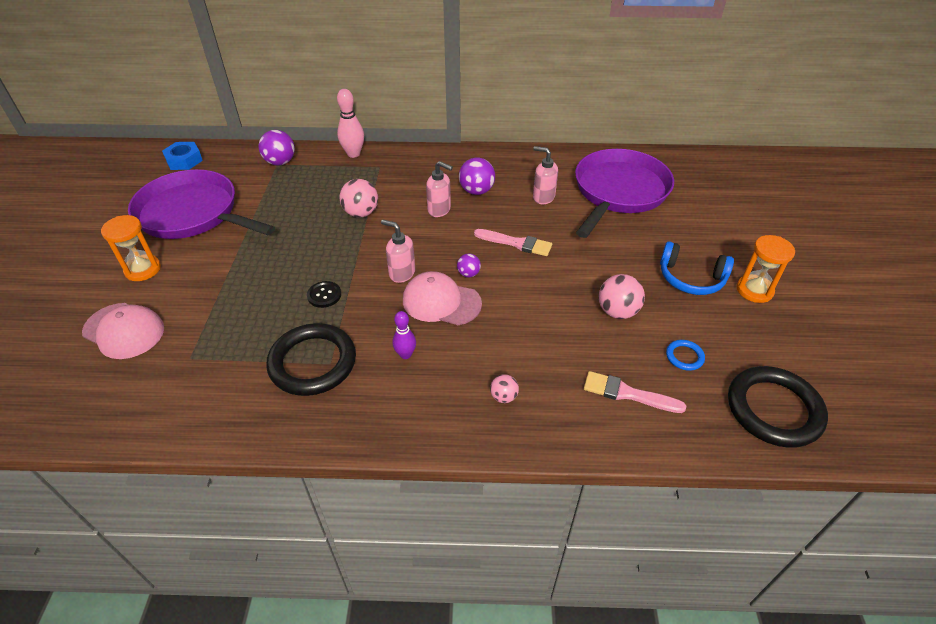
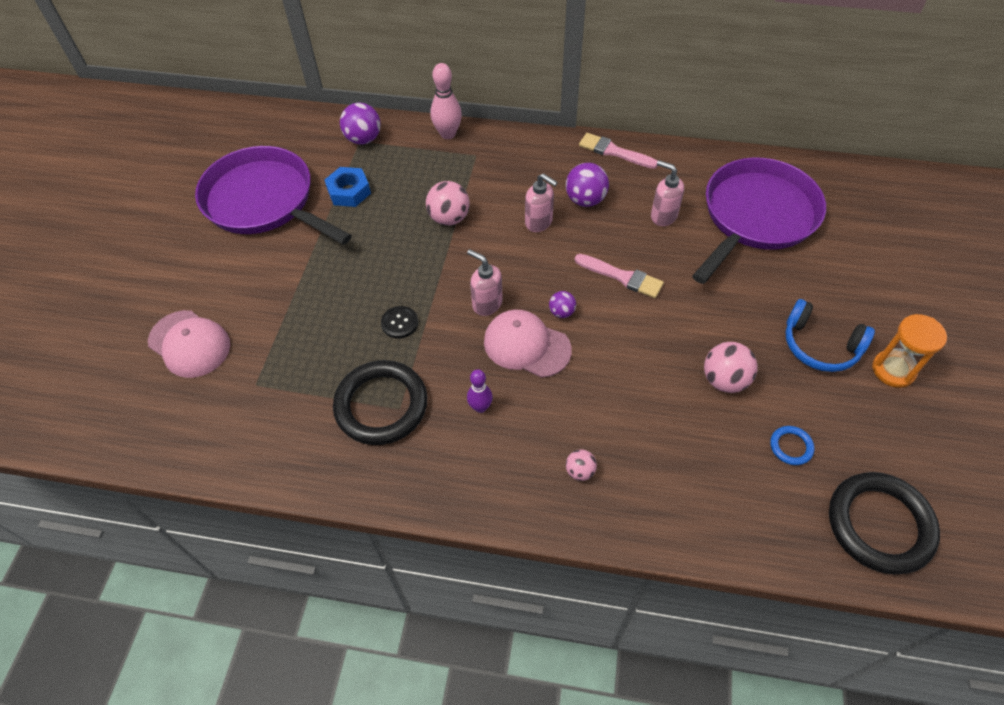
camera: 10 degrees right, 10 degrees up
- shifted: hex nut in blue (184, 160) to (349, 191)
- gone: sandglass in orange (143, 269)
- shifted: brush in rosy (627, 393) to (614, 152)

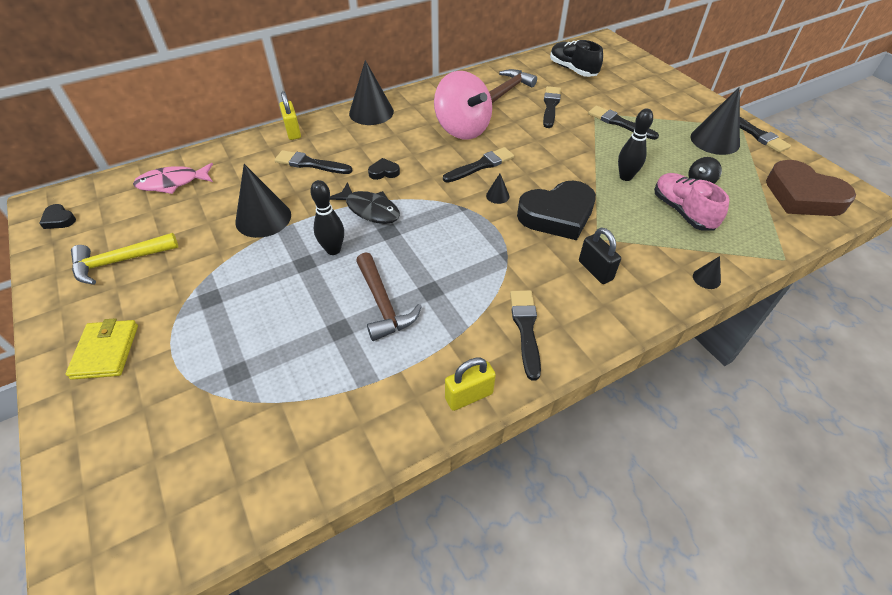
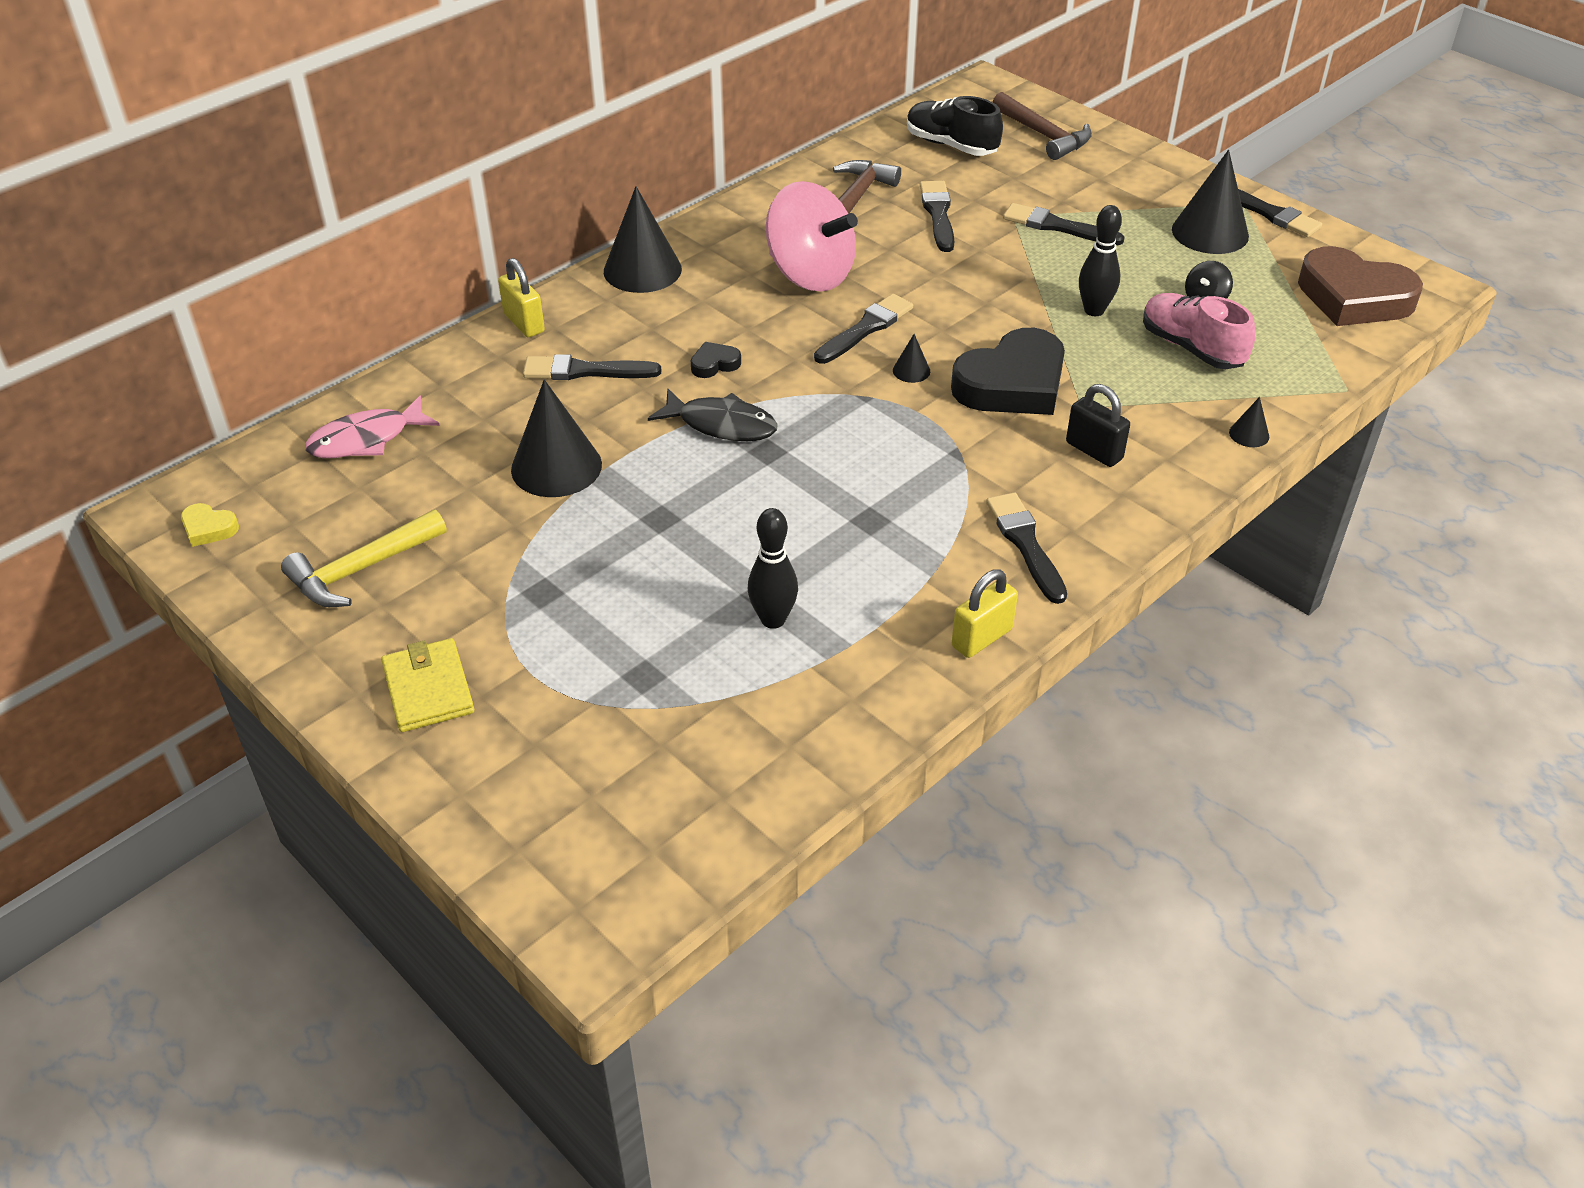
camera: 15 degrees left, 5 degrees down
- shifted: skittle in black (333, 250) to (773, 619)
- repainted: heart shape in black (59, 219) to heart shape in golden (209, 528)
- shifted: hammer in dark brown (383, 304) to (1044, 135)

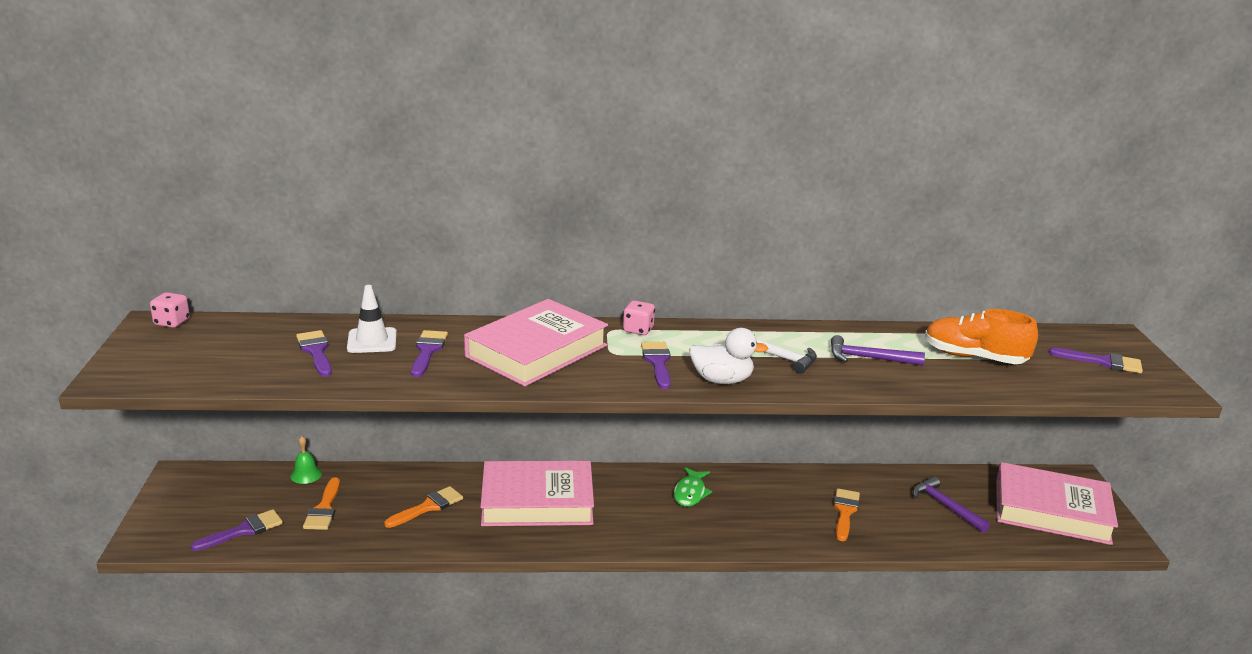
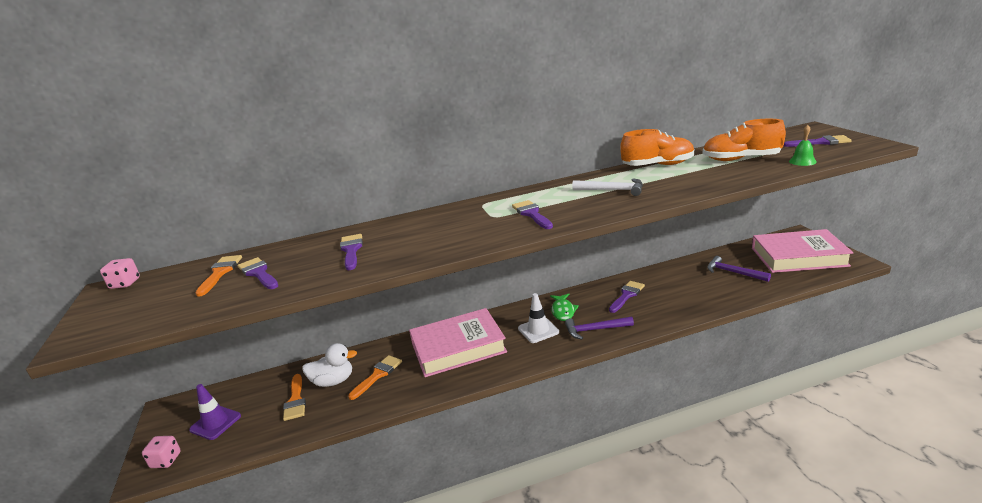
camera: 10 degrees left, 0 degrees up
- shifted: safety cone in white (372, 341) to (538, 330)
- gone: book in rosy (536, 351)
- shifted: dice in rosy (638, 330) to (166, 460)
- shifted: toy duck in white (722, 380) to (333, 381)
- shifted: hammer in purple (868, 358) to (595, 330)
- shifted: hand bell in green (306, 475) to (802, 161)
- shifted: brush in orange (845, 512) to (220, 273)
- shifted: brush in purple (244, 530) to (626, 295)
- new: lace-up shoe in orange (658, 165)
- new: safety cone in purple (215, 423)

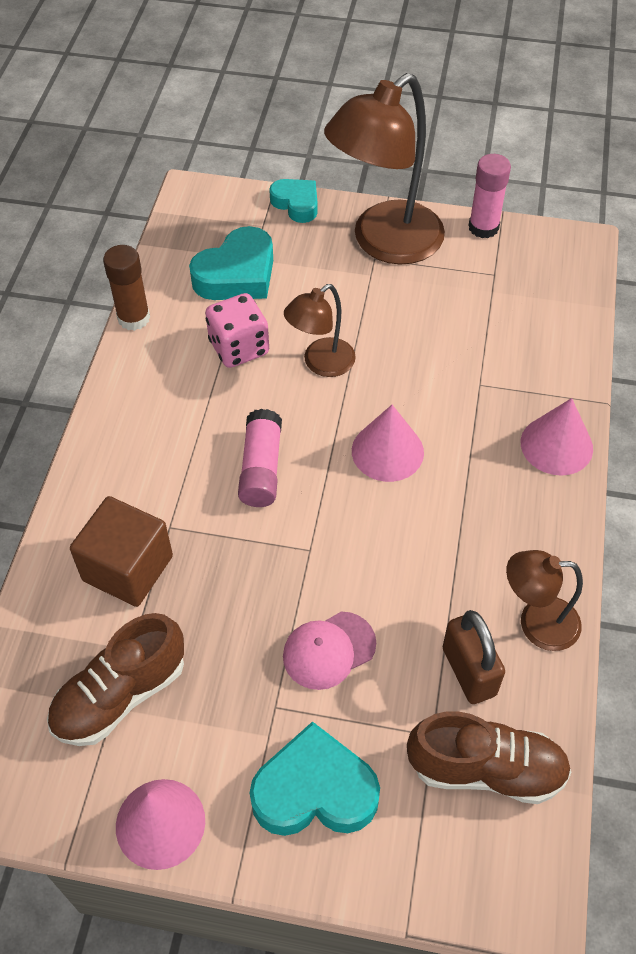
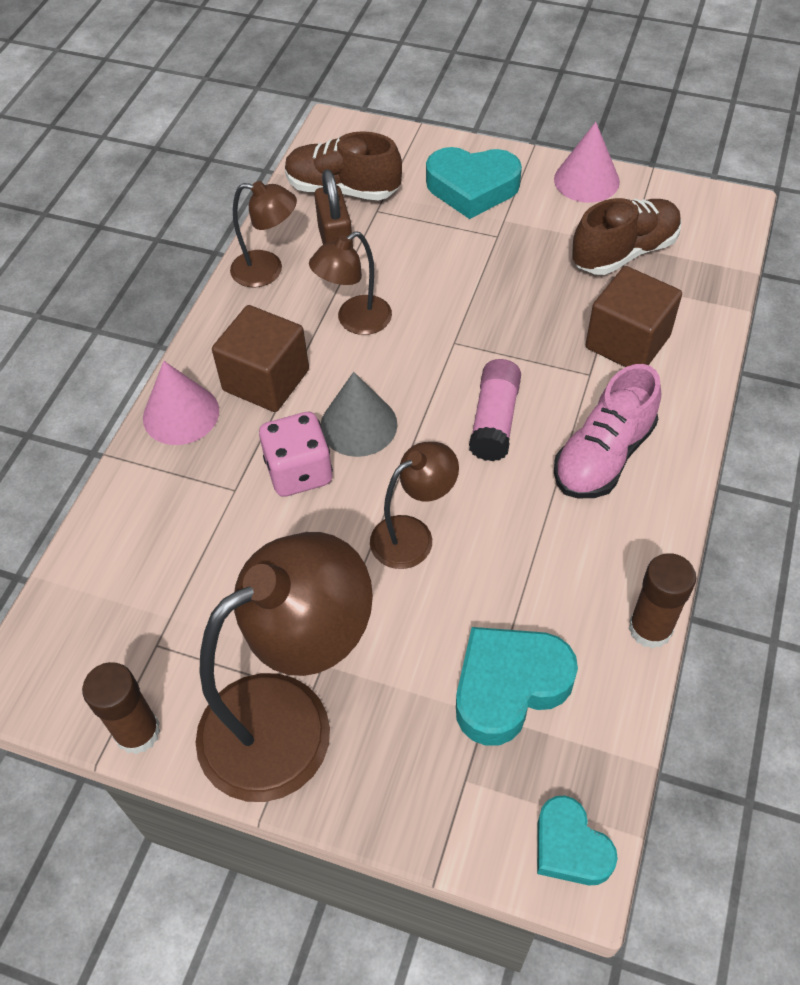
camera: 170 degrees left, 0 degrees up
- repainted: stick of glue in rosy (483, 227) to stick of glue in dark brown (138, 732)
- shifted: heart shape in aqua (296, 204) to (570, 847)
- shifted: dice in rosy (239, 348) to (299, 472)
- repainted: solid cone in rosy (387, 451) to solid cone in gray (358, 425)
- gone: cap in rosy (328, 650)
- new: reading lamp in dark brown (355, 321)
- new: block in dark brown (266, 380)
- new: lace-up shoe in rosy (603, 456)

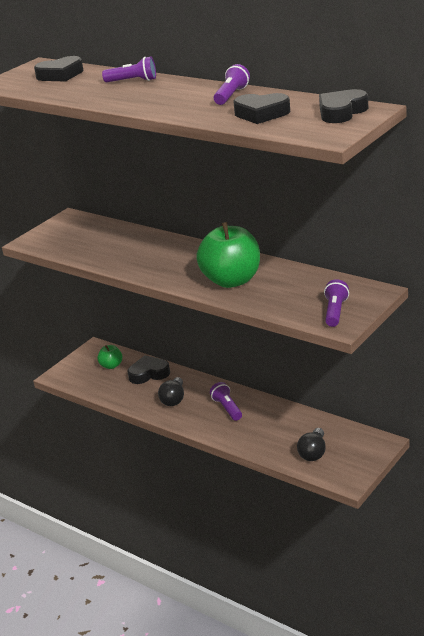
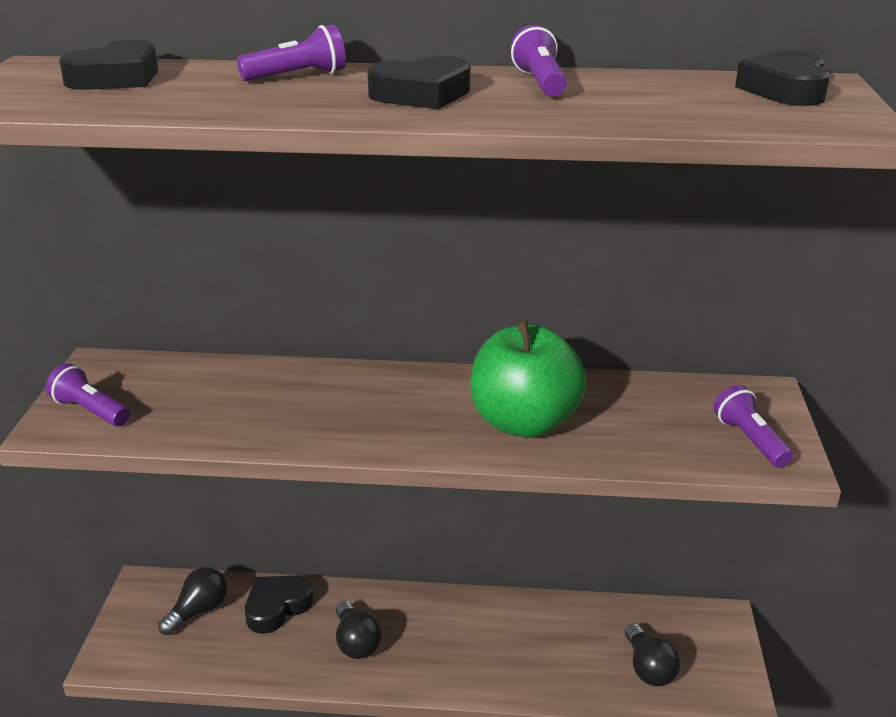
camera: 35 degrees left, 0 degrees up
- shifted: heart shape in black (261, 114) to (422, 94)
- swapped: apple in green (111, 366) to light bulb in black (198, 611)
- shifted: pocket torch in purple (227, 408) to (91, 411)

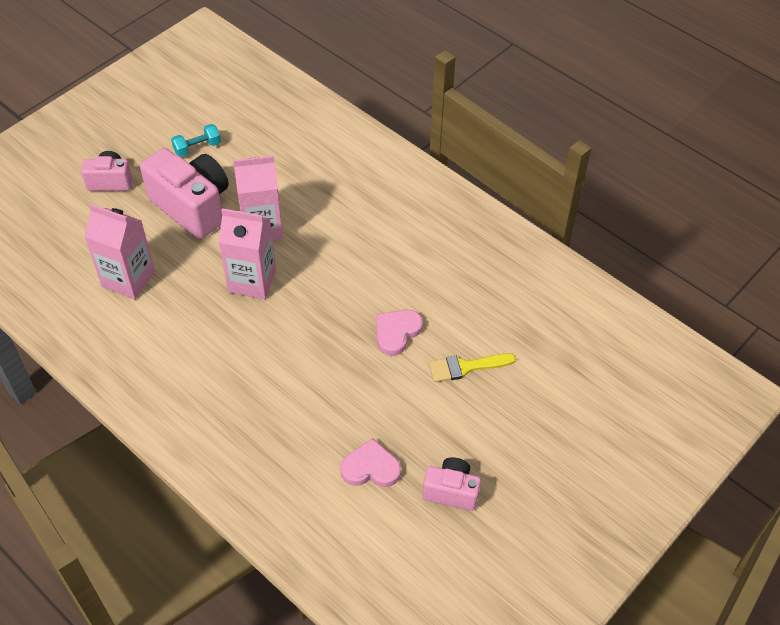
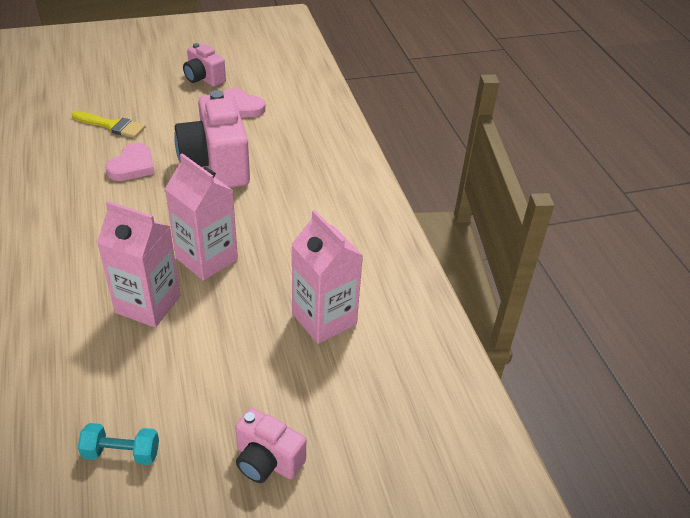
camera: 150 degrees left, 10 degrees down
- shifted: compact camera in rosy (192, 207) to (216, 164)
- rotated: heart shape in rosy (396, 332) = (132, 166) 45 degrees counterclockwise

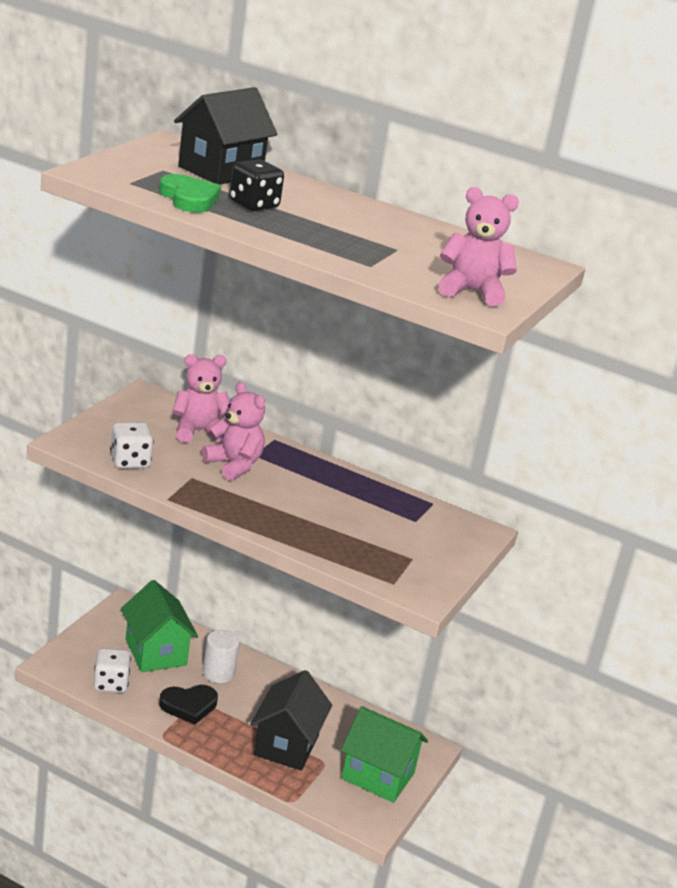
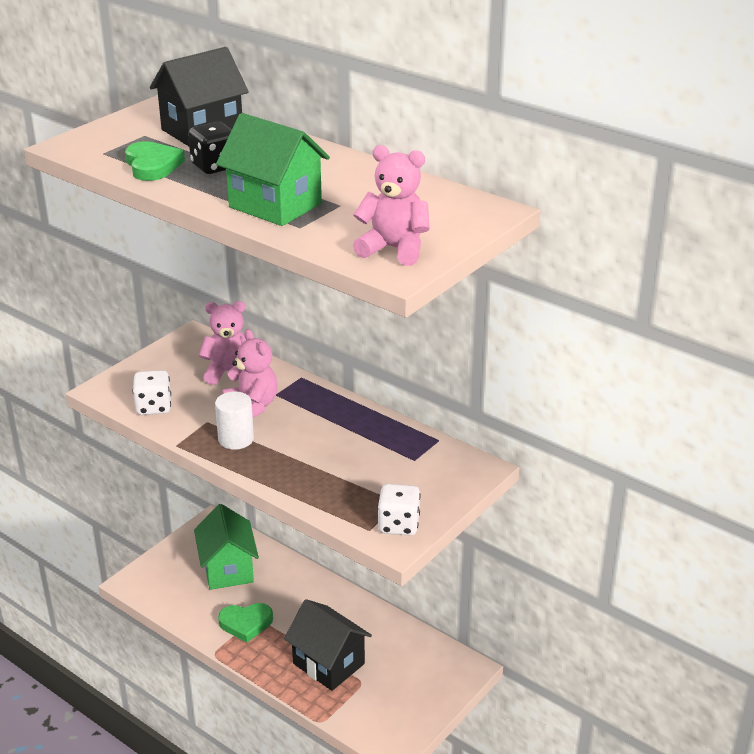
camera: 15 degrees right, 5 degrees up
- shifted: cylinder in white (218, 673) to (236, 439)
- shifted: dice in white (110, 684) to (398, 525)
- rotated: cottage in black (286, 745) = (328, 663) 75 degrees counterclockwise
- repainted: heart shape in black (189, 706) to heart shape in green (246, 623)
- shifted: cottage in green (378, 776) to (275, 205)

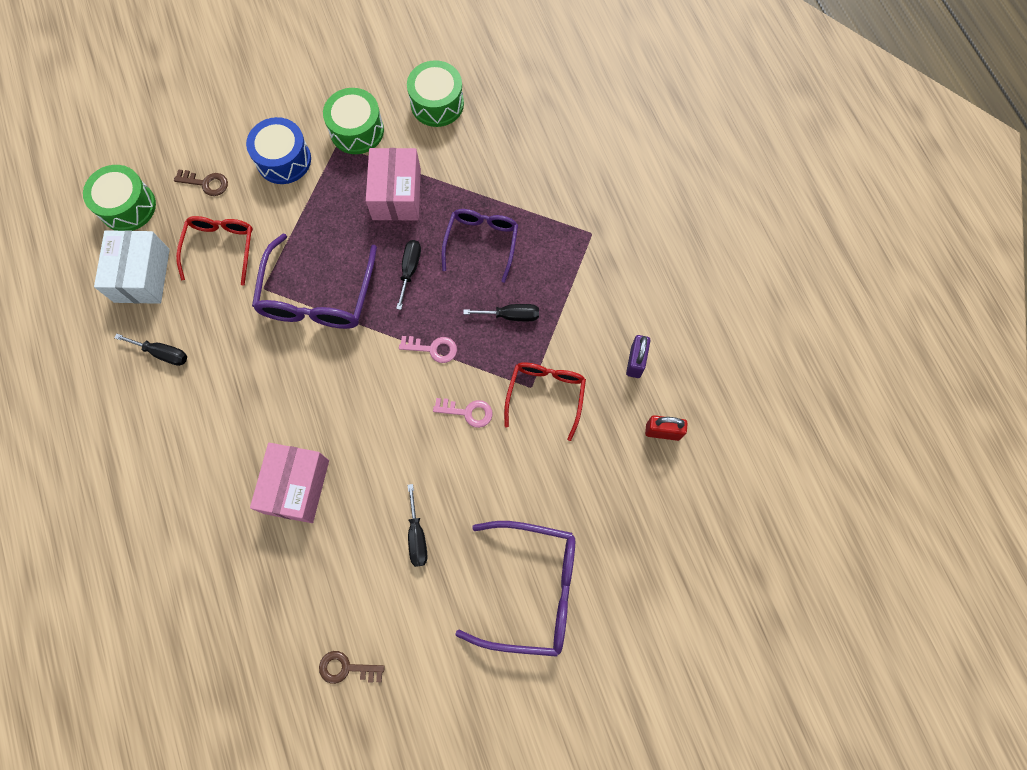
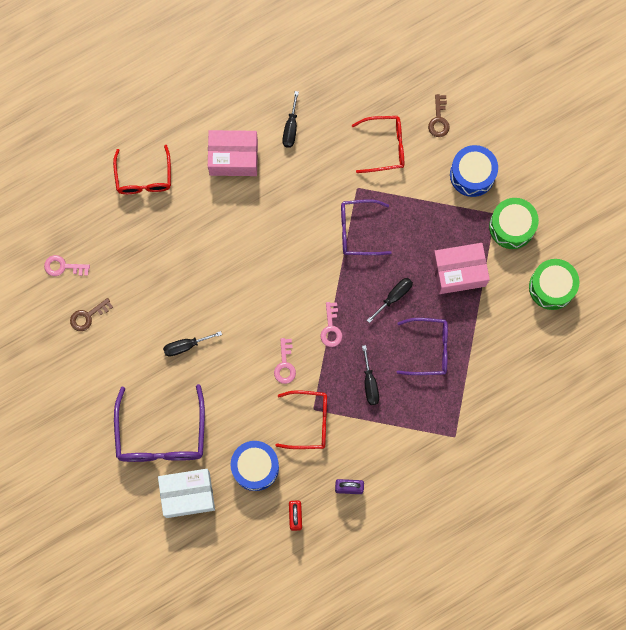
camera: 80 degrees right, 5 degrees up
- gone: drum in green (127, 206)
- shifted: parcel in white (142, 275) to (187, 494)
- scaled: eyeglasses in purple (317, 296) = (358, 230) x0.65
- rotated: flat screwdriver in black (410, 270) = (394, 296) 45 degrees counterclockwise
- shifted: parcel in rosy (296, 486) to (233, 158)
- rotated: key in dark brown (346, 668) = (88, 316) 120 degrees counterclockwise
- new: eyeglasses in crimson (144, 177)
- new: key in rosy (63, 267)
- new: drum in blue (255, 467)

